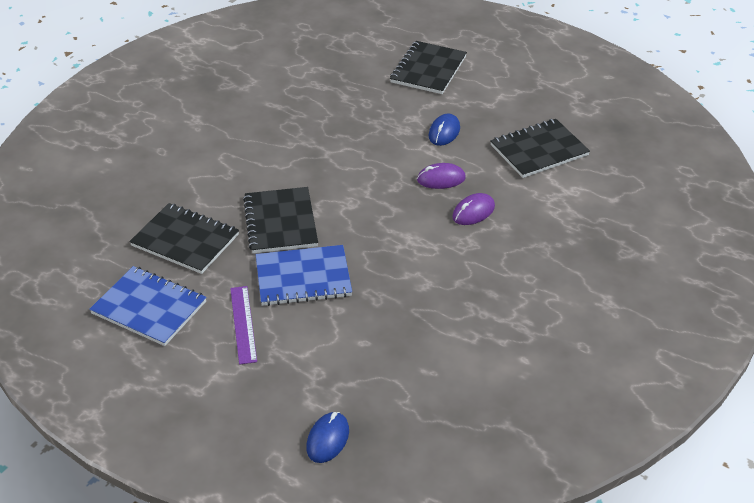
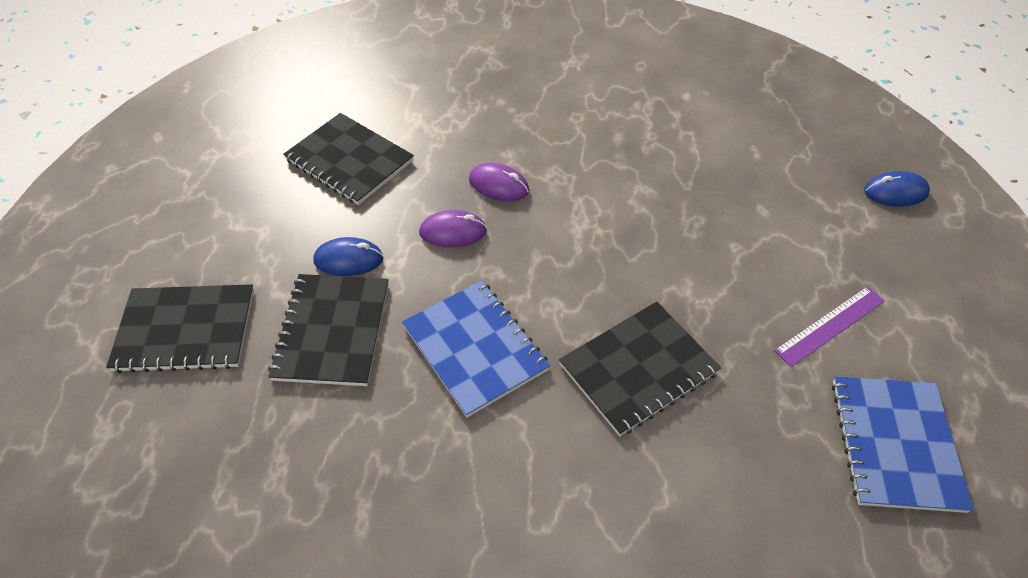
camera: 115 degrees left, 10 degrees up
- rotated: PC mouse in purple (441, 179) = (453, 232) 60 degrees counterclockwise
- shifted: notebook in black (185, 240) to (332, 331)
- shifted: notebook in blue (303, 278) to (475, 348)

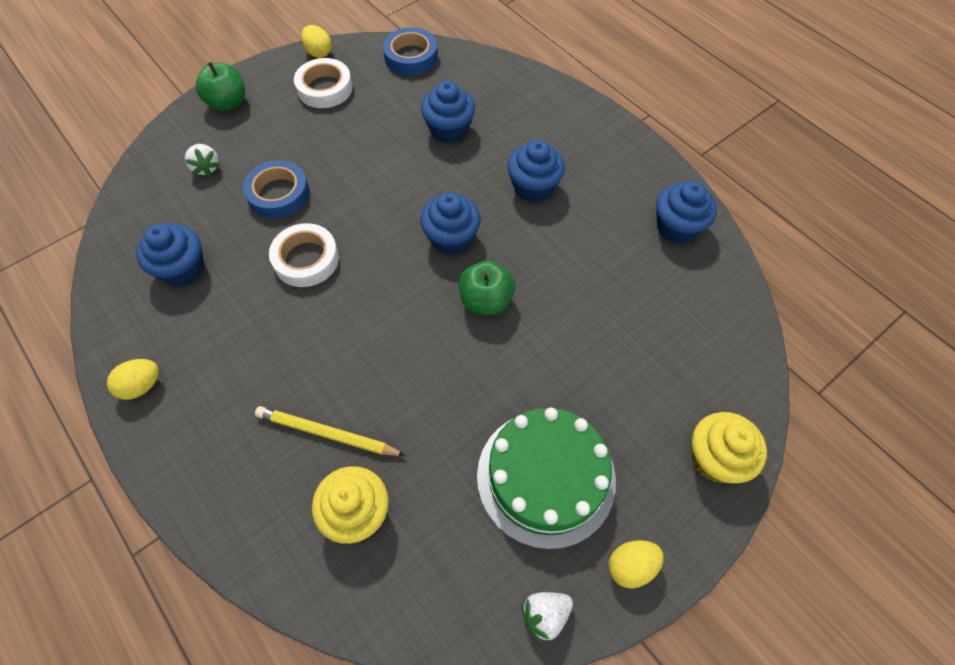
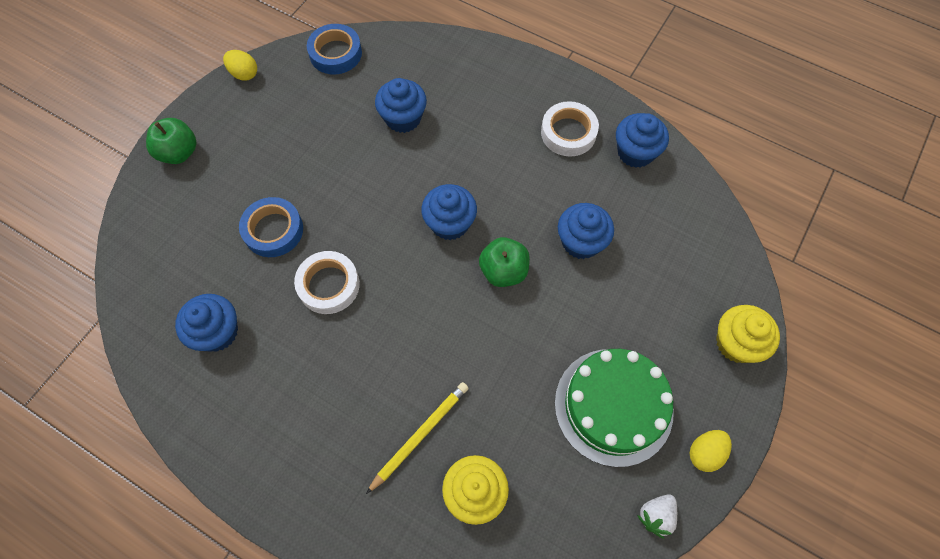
camera: 20 degrees left, 5 degrees up
- shifted: roll of tape in white (325, 88) to (568, 133)
- shifted: muffin in blue (533, 187) to (581, 242)
- gone: toy strawberry in white (206, 167)
- gone: toy egg in golden (142, 386)
- rotated: wooden pencil in golden (327, 433) = (420, 435) 135 degrees clockwise

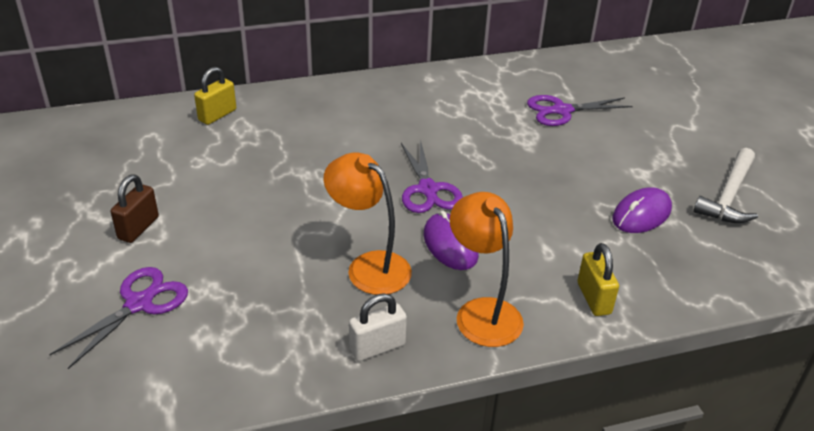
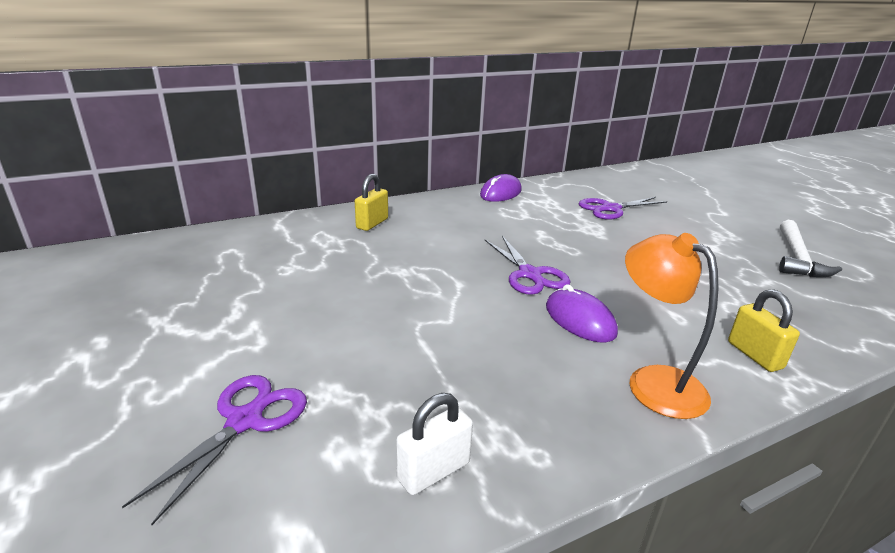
camera: 10 degrees left, 10 degrees down
- shifted: lock in golden (217, 115) to (372, 223)
- gone: reading lamp in orange (369, 266)
- gone: lock in dark brown (138, 228)
- shifted: PC mouse in purple (641, 214) to (500, 193)
- shifted: lock in white (377, 347) to (434, 471)

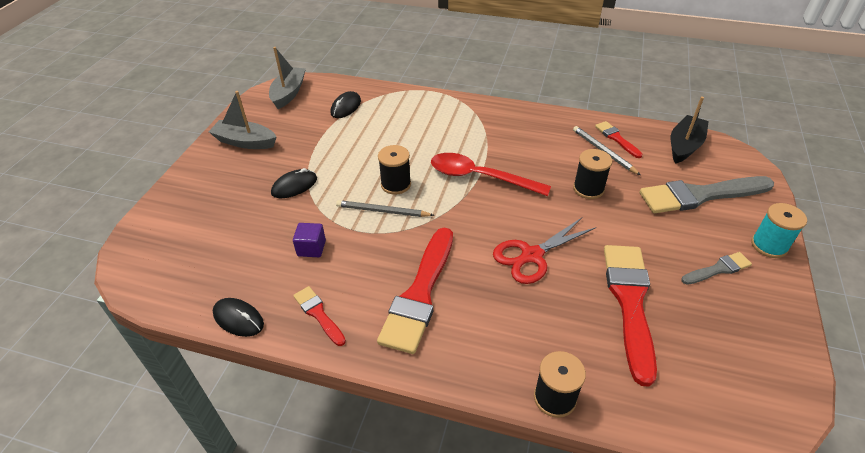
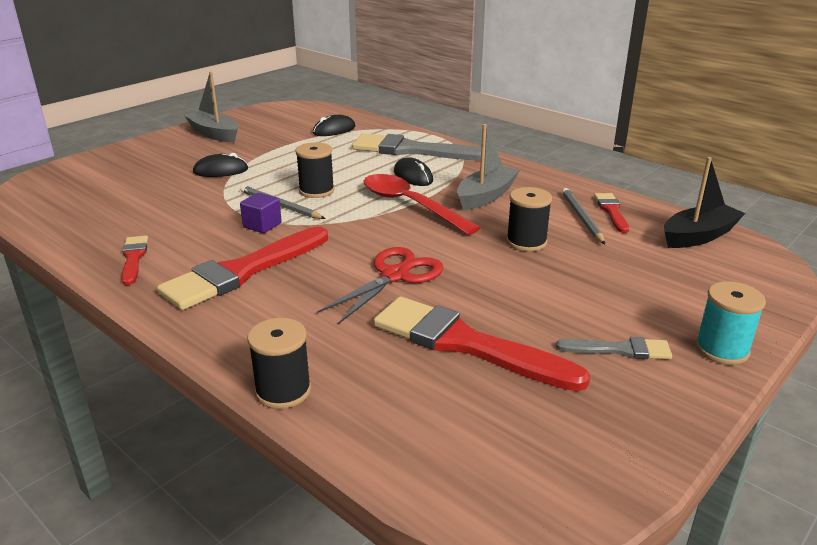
camera: 25 degrees right, 15 degrees down
- shifted: boat in gray (289, 93) to (486, 196)
- shifted: brush in gray (700, 195) to (412, 150)
- rotated: shears in crimson (532, 255) = (395, 276) 135 degrees clockwise
- shifted: block in purple (311, 248) to (262, 225)
- rotated: brush in crimson (629, 302) = (466, 344) 90 degrees counterclockwise
- shifted: PC mouse in black (238, 319) to (413, 176)

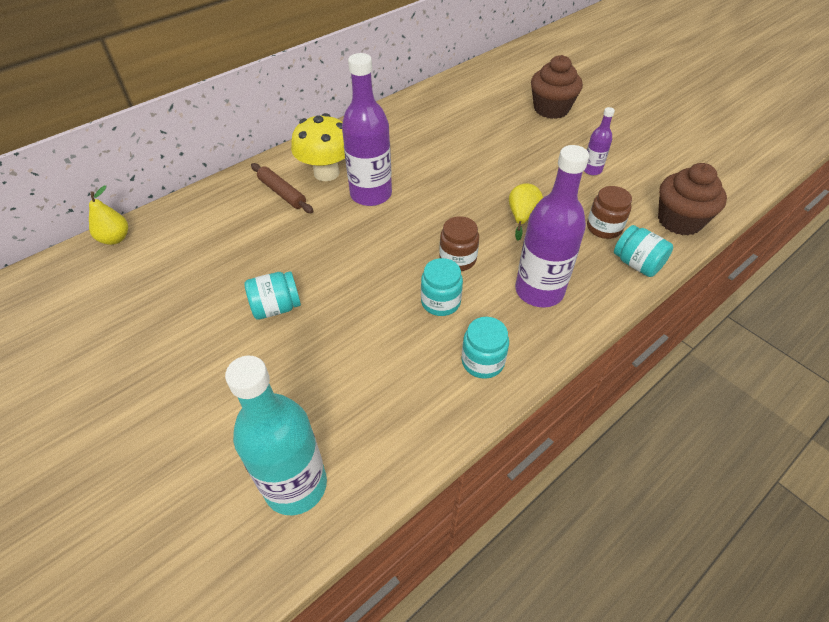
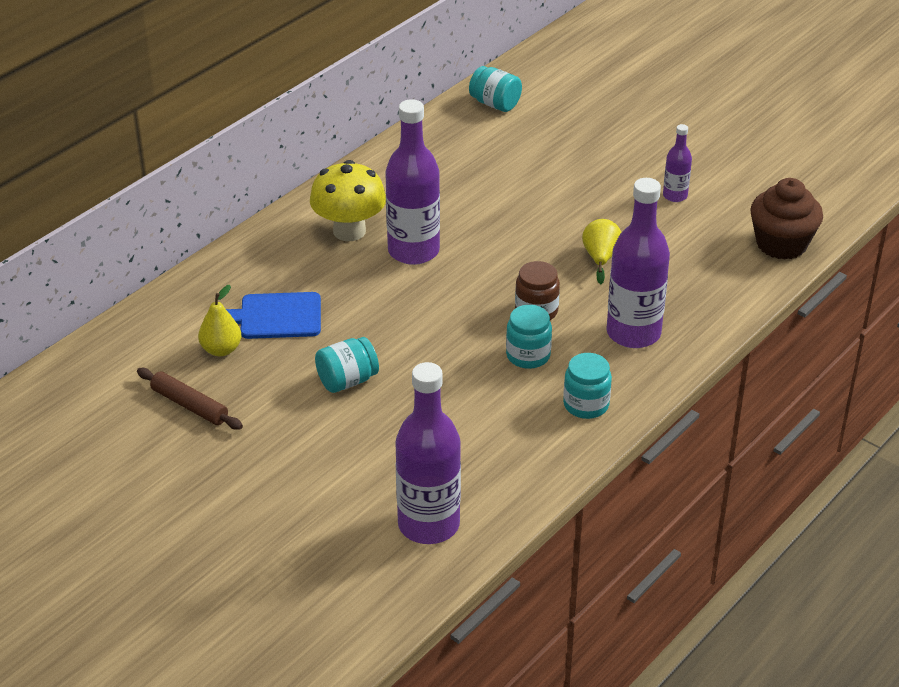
camera: 10 degrees left, 10 degrees down
- gone: muffin in dark brown (551, 109)
- shifted: rolling pin in dark brown (282, 193) to (189, 405)
- shifted: pear in golden (115, 239) to (221, 350)
- gone: jam jar in dark brown (604, 228)
- shifted: jam jar in aqua (637, 264) to (495, 104)
- repainted: flask in aqua (295, 485) to flask in purple (428, 524)
- new: bread board in blue (276, 316)

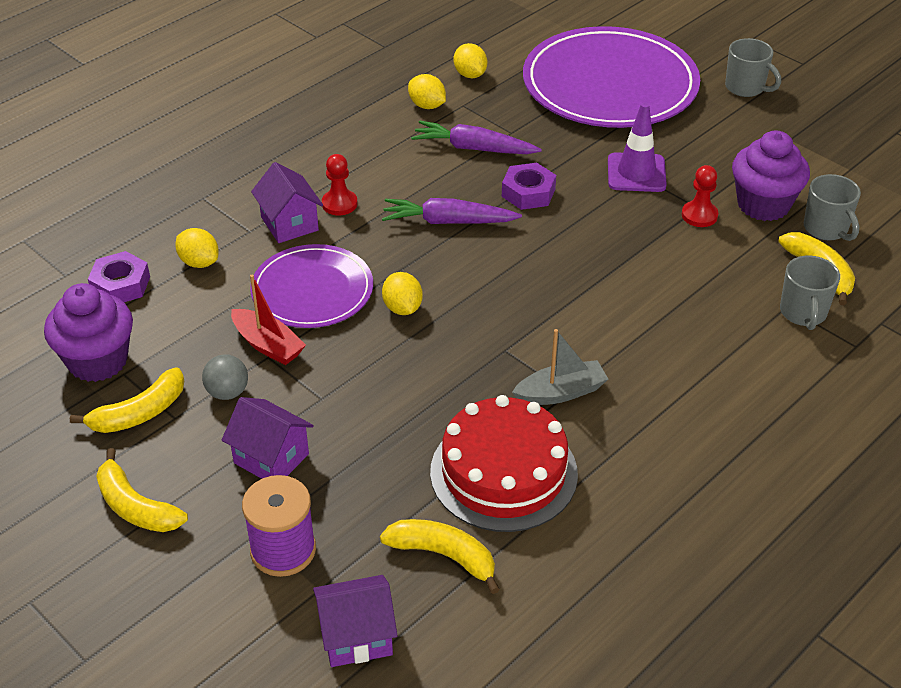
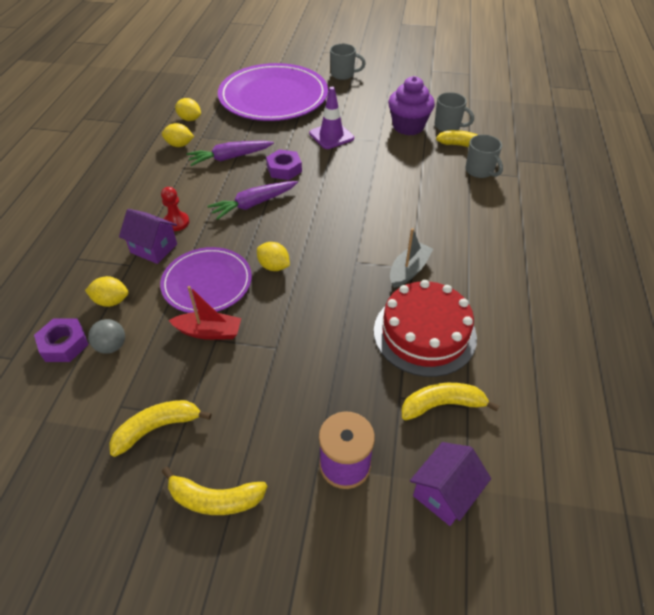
camera: 35 degrees left, 5 degrees up
- gone: pawn in crimson (699, 215)
- gone: muffin in purple (98, 361)
- shifted: sphere in gray (227, 392) to (111, 346)
- rotated: banana fruit in golden (139, 413) = (157, 428) 135 degrees counterclockwise
- gone: cottage in purple (271, 458)

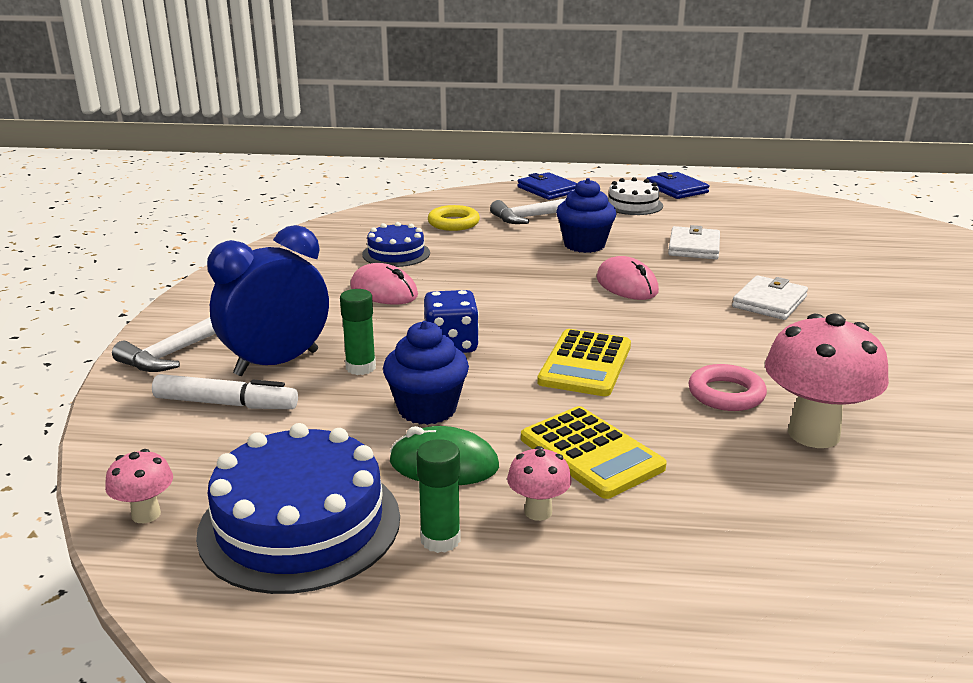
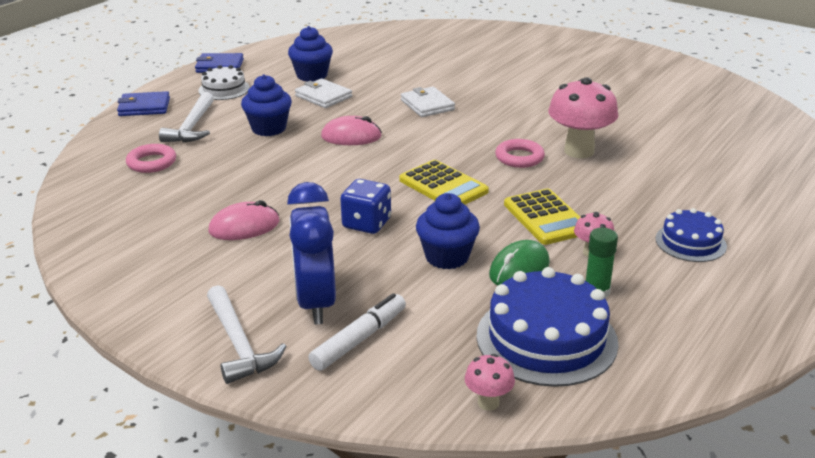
camera: 60 degrees left, 5 degrees up
- repainted: hoop in golden (453, 223) to hoop in rosy (152, 162)
- shifted: cake in blue (396, 253) to (690, 242)
- gone: stick of glue in green (361, 367)
- rotated: pocket calculator in golden (591, 453) = (546, 218) 75 degrees clockwise
- new: muffin in blue (312, 75)

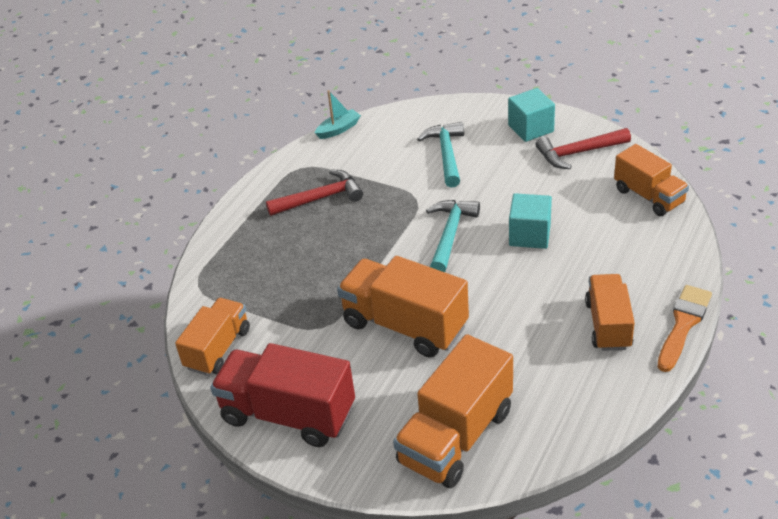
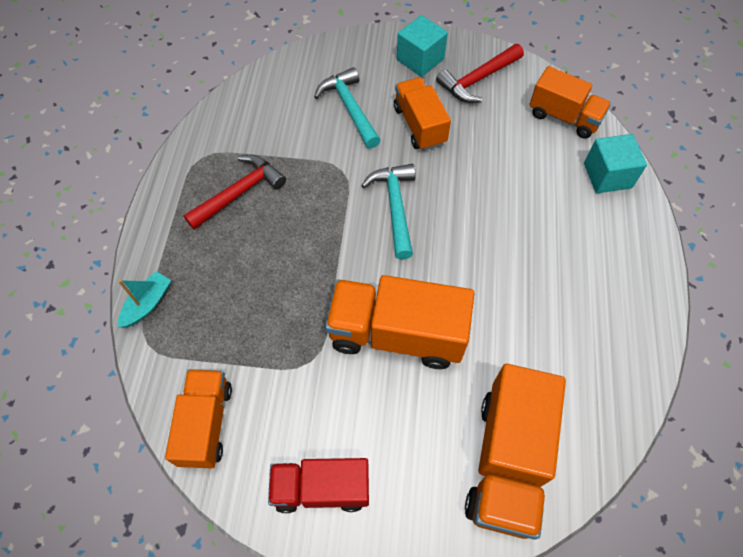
camera: 25 degrees left, 20 degrees up
- shifted: boat in aqua (338, 129) to (147, 304)
- shifted: block in aqua (529, 235) to (607, 175)
- shifted: toy truck in orange (608, 325) to (419, 125)
- gone: brush in orange (683, 324)
- scaled: toy truck in crimson (288, 414) = (321, 488) x0.65

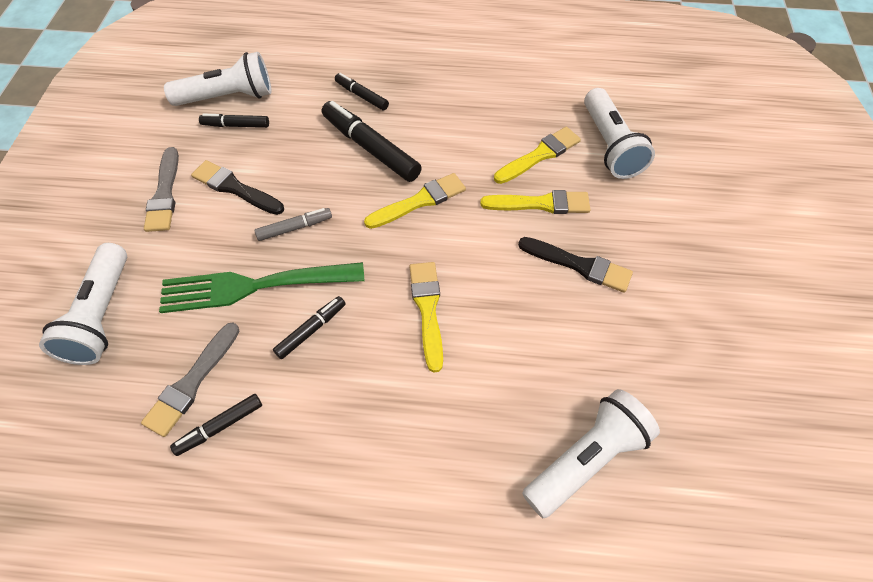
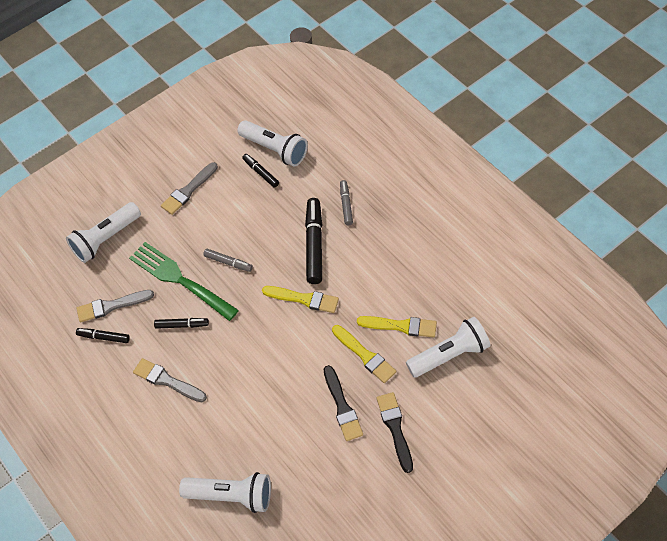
camera: 50 degrees right, 0 degrees up
- repainted: marker pen in black (362, 96) to marker pen in gray (346, 205)
- rotated: pocket torch in white (610, 146) = (449, 355) 150 degrees counterclockwise
- shifted: brush in black (235, 188) to (395, 428)
- gone: brush in golden (427, 309)
- new: brush in gray (167, 380)

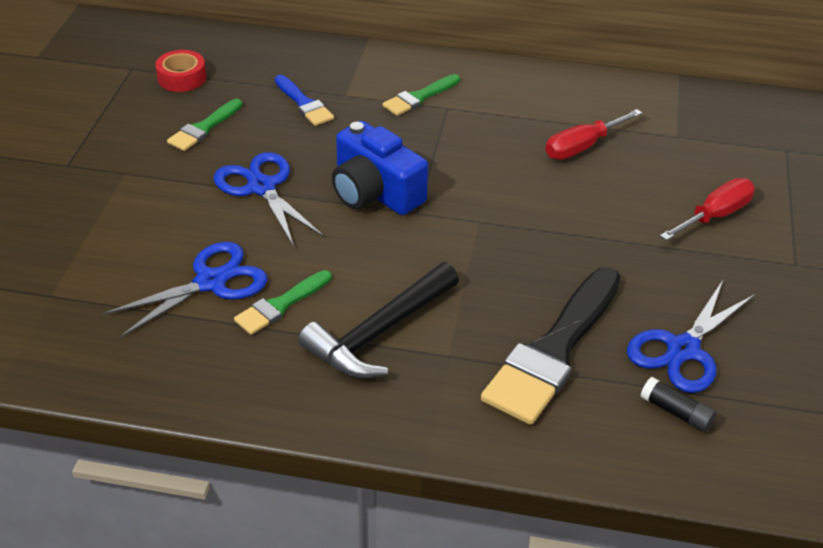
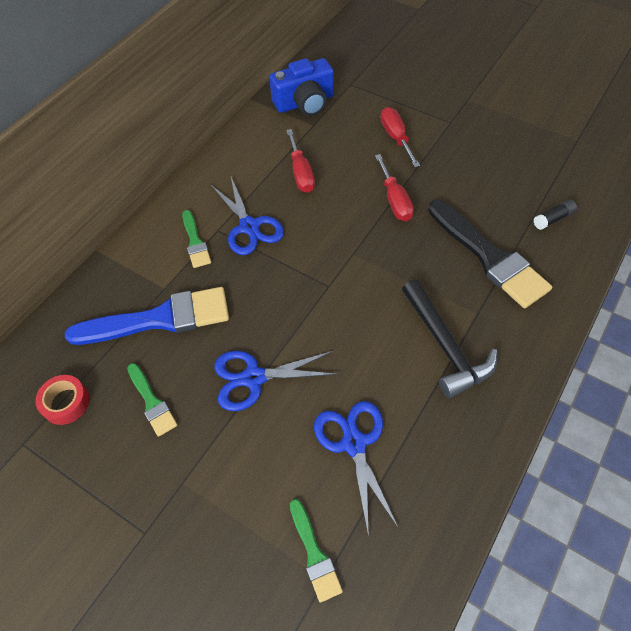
camera: 65 degrees left, 15 degrees up
- scaled: brush in blue (304, 103) = (160, 319) x1.98
- shifted: compact camera in blue (375, 192) to (305, 103)
- shifted: brush in green (280, 305) to (314, 554)
- shifted: shears in blue (683, 349) to (249, 227)
- new: flat screwdriver in crimson (394, 200)

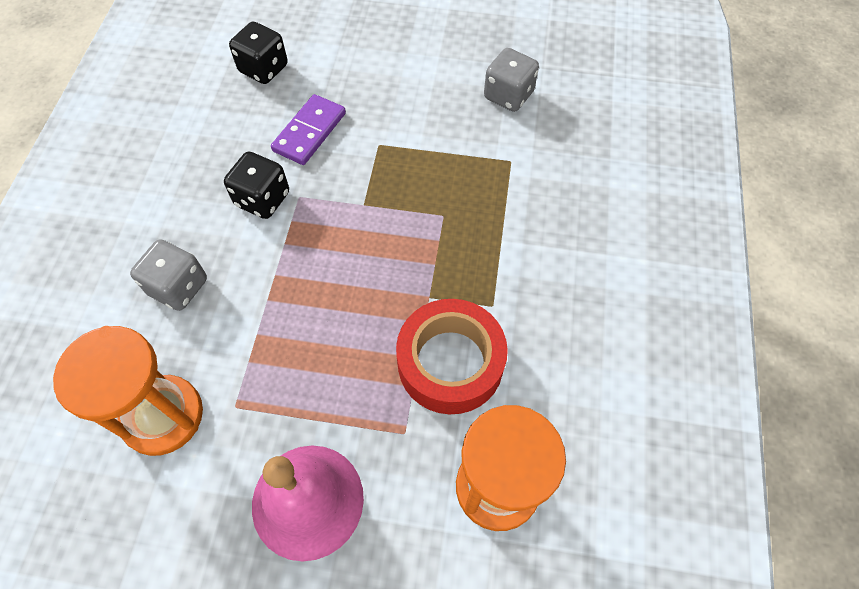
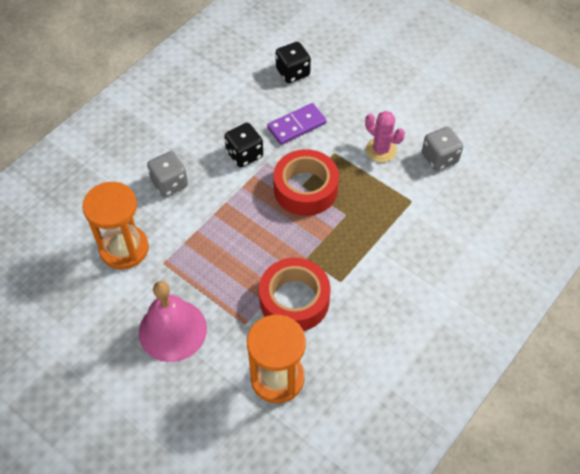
camera: 30 degrees right, 5 degrees down
- new: cactus in rosy (381, 150)
- new: roll of tape in crimson (305, 189)

